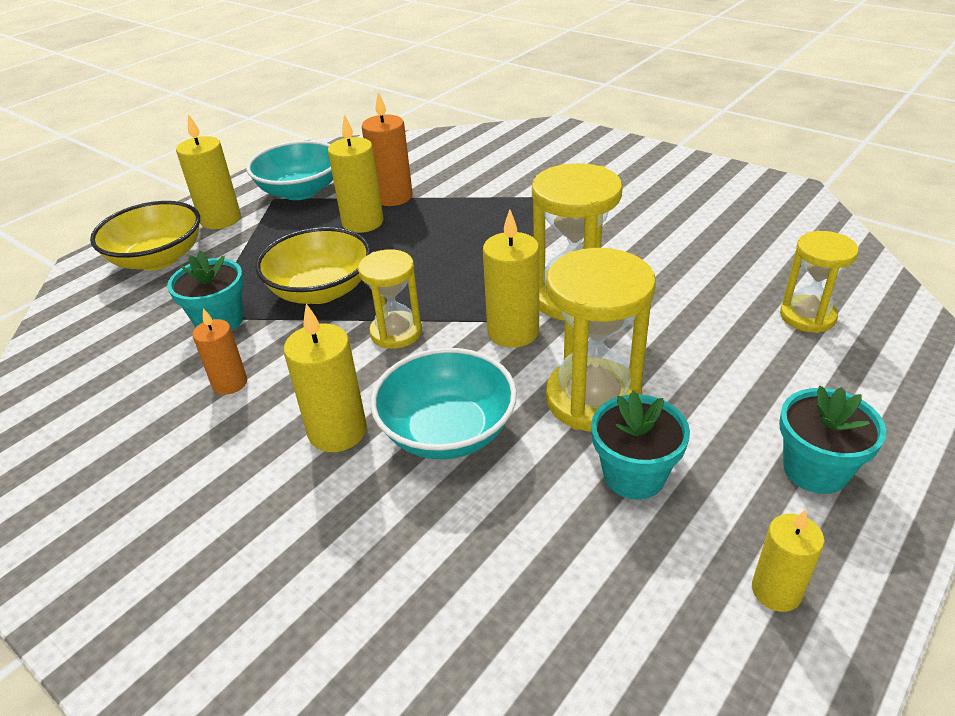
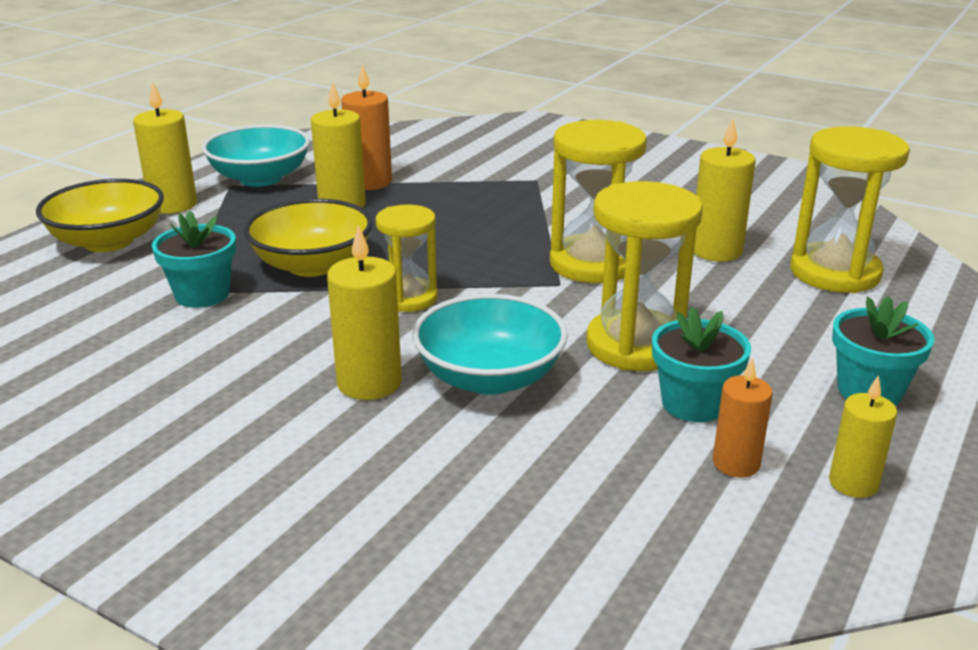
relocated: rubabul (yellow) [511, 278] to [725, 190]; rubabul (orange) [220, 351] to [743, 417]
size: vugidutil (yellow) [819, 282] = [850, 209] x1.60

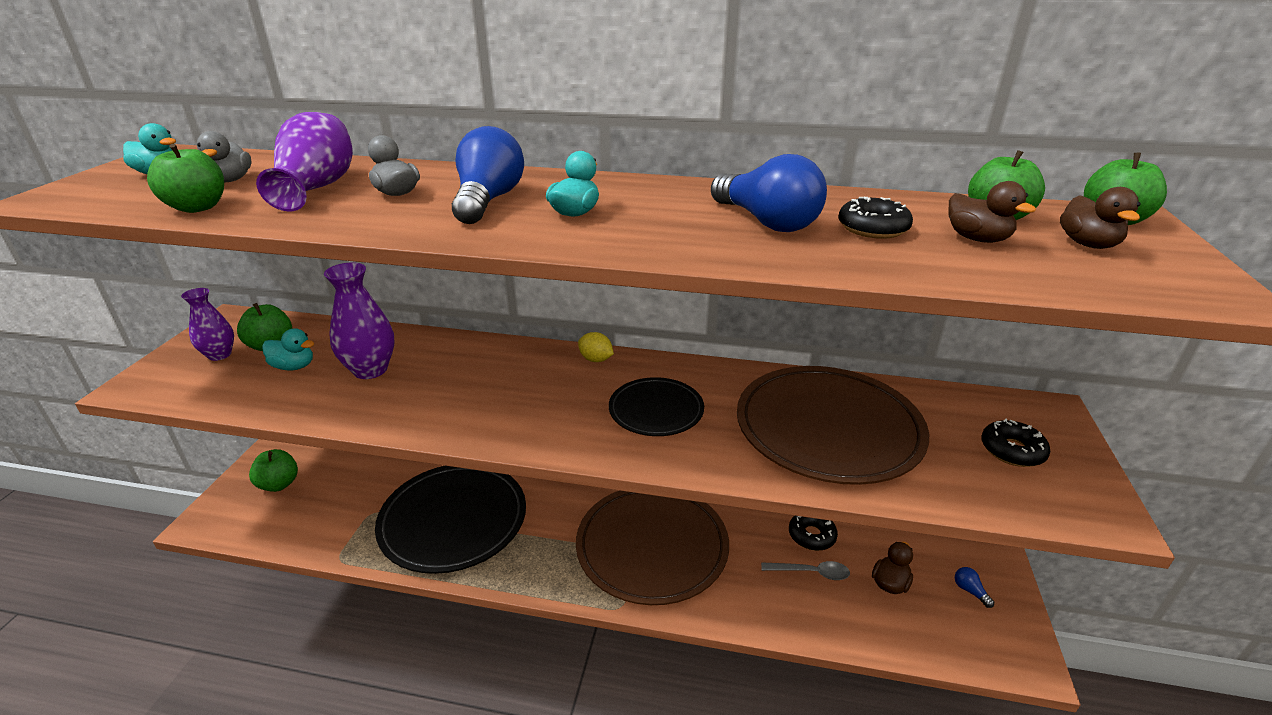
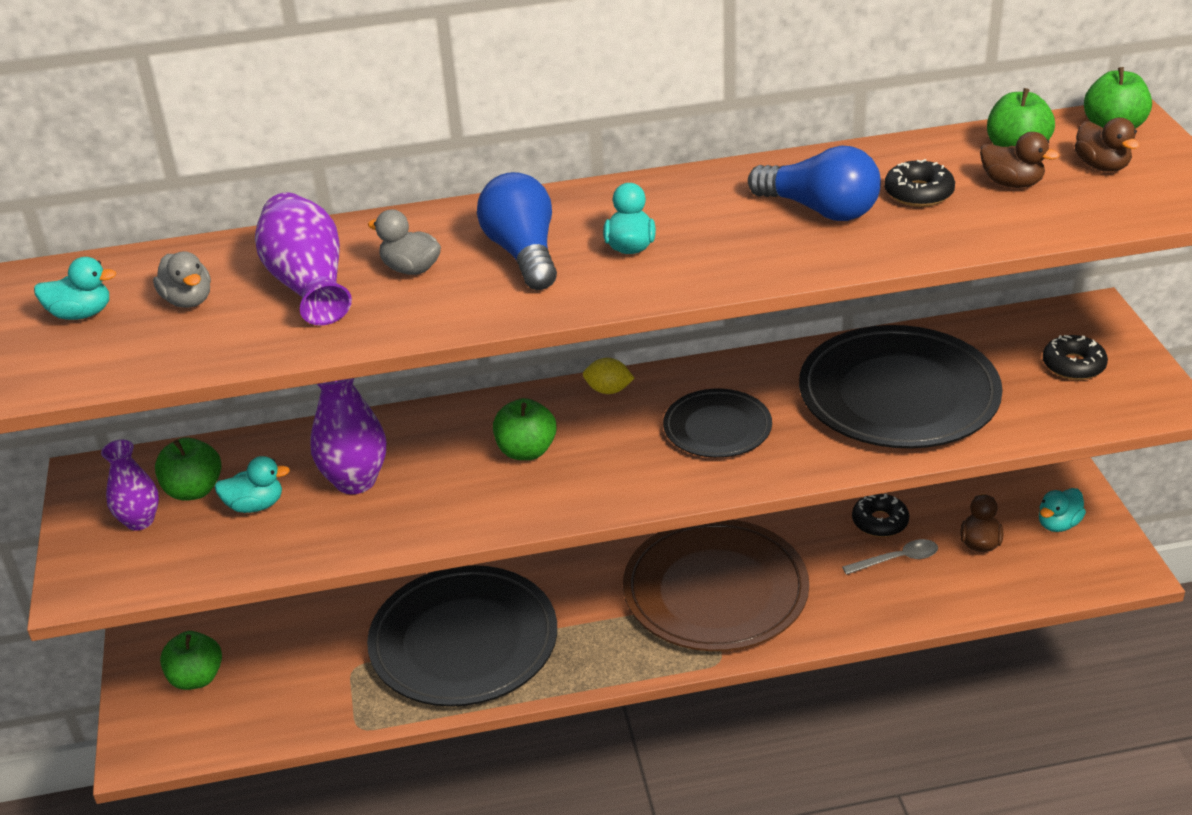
relocated: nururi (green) [185, 178] to [525, 429]
exchanged: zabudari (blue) [974, 587] to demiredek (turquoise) [1062, 510]
colour: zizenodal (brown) [833, 425] to zizenodal (black) [901, 387]

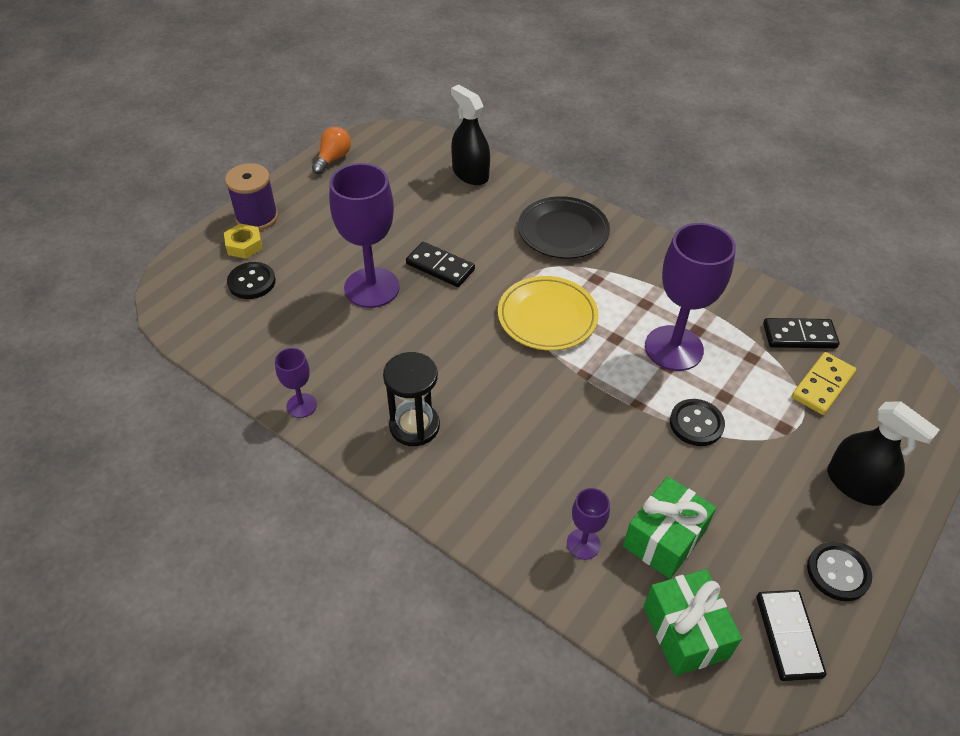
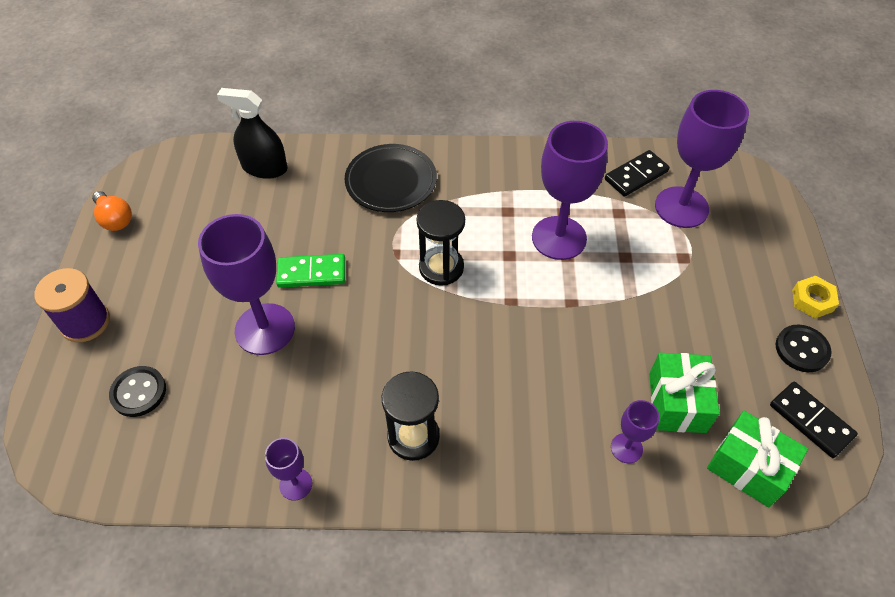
missing: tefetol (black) [697, 422]; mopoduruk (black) [883, 453]
relocated: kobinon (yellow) [243, 241] to [815, 297]
exchanged: zizenodal (yellow) [548, 313] to vugidutil (black) [441, 243]; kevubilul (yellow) [824, 383] to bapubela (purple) [702, 159]
colour: kevubilul (black) [440, 264] to kevubilul (green) [310, 271]
spun: zabudari (orange) [331, 150] = [112, 211] 150 degrees clockwise

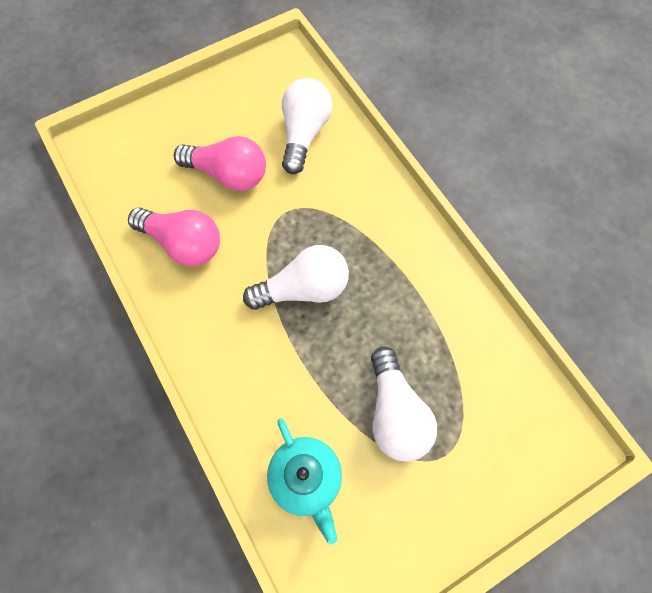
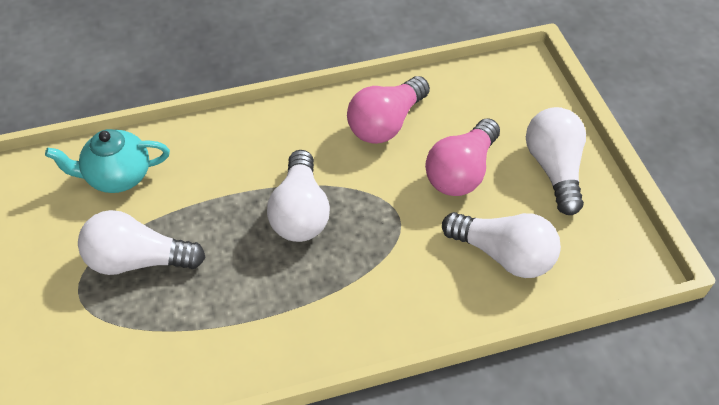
appeared: zabudari (white) [556, 161]

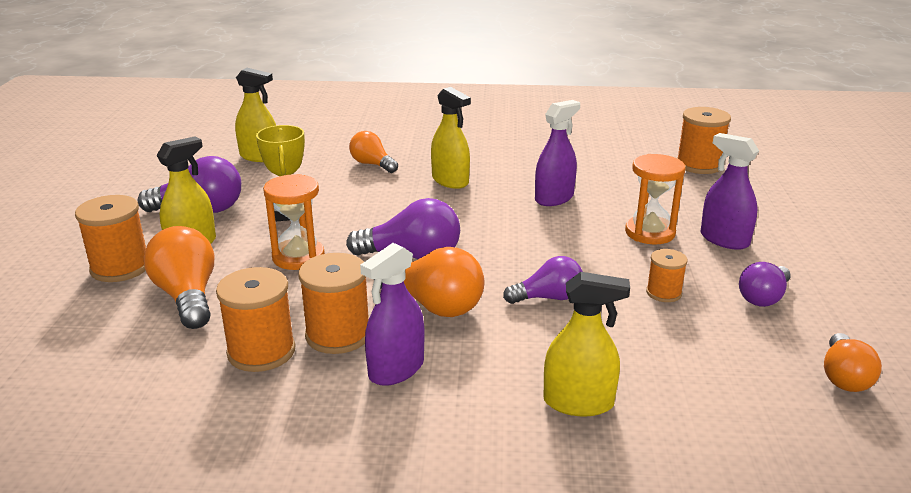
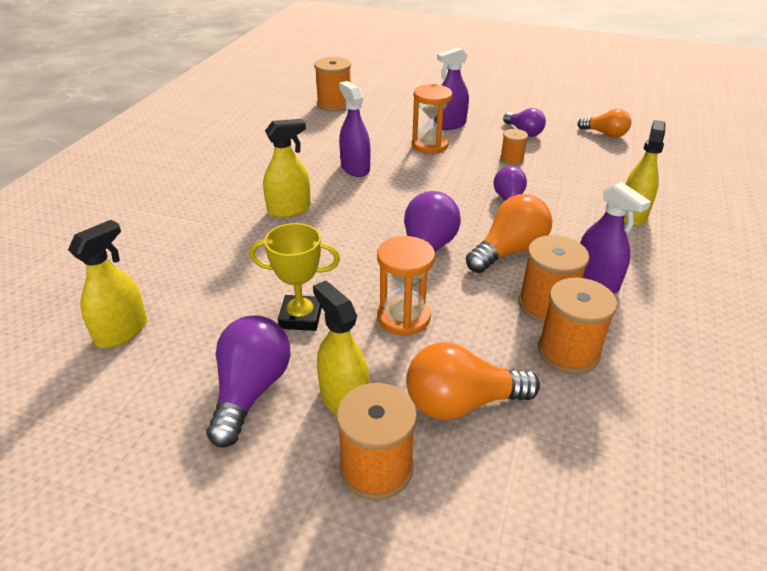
missing: zabudari (orange) [373, 152]

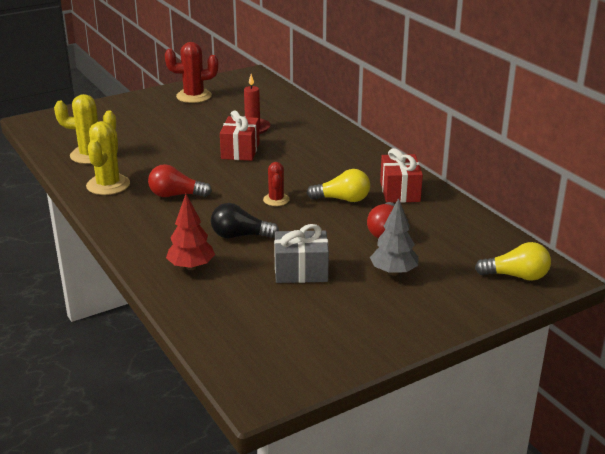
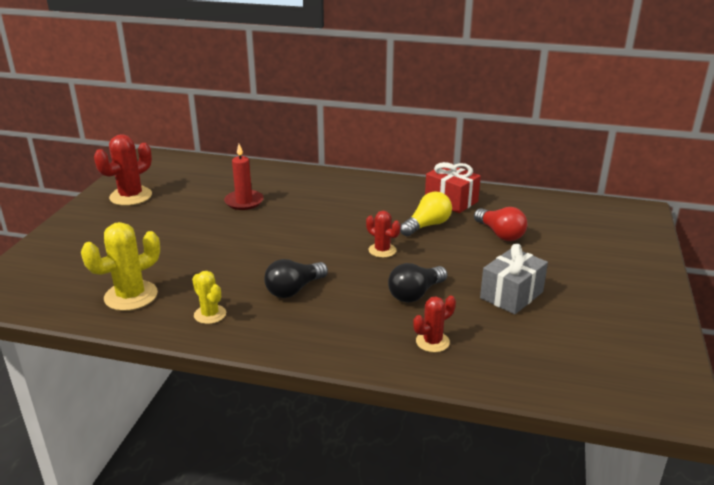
missing: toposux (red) [240, 135]; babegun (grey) [394, 237]; zabudari (yellow) [513, 261]
exchanged: babegun (red) [190, 232] to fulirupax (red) [434, 324]
colour: zabudari (red) [180, 180] to zabudari (black) [296, 278]
size: fulirupax (yellow) [108, 158] = [209, 297] x0.59

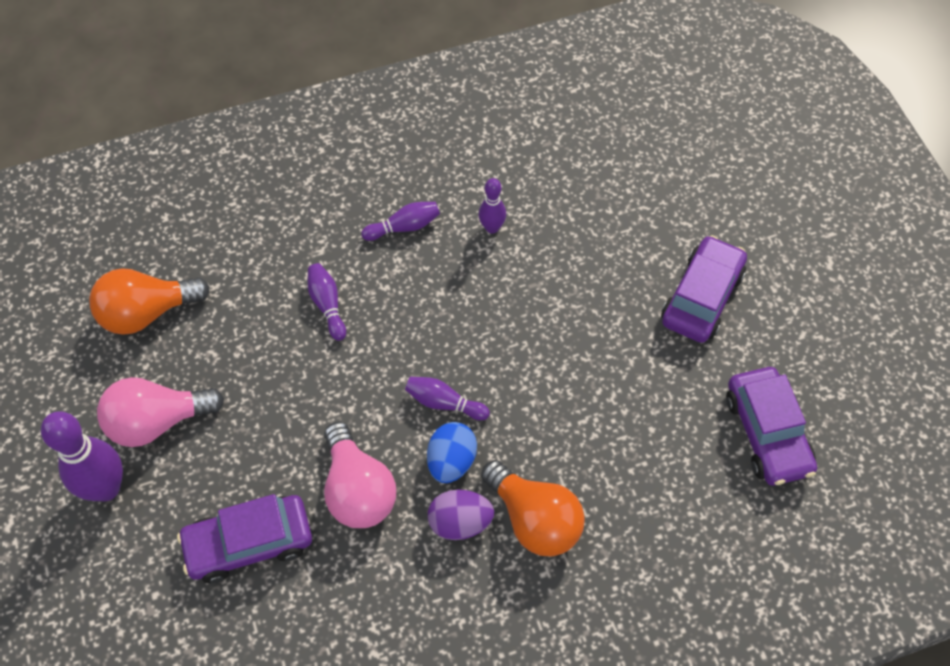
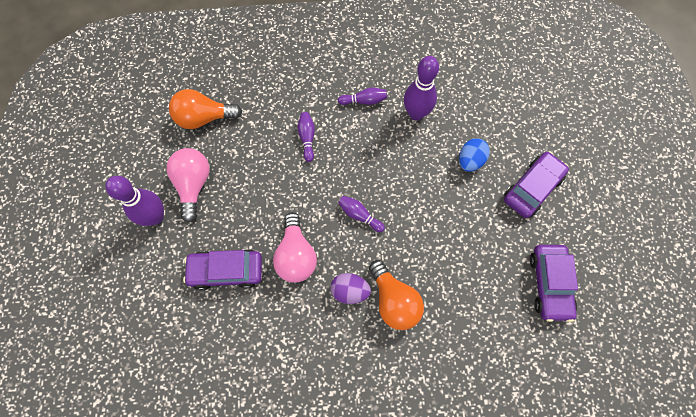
relocated: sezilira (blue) [452, 452] to [474, 155]
spun: zabudari (pink) [160, 412] = [188, 185] 90 degrees clockwise
size: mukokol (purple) [492, 206] = [421, 88] x1.85

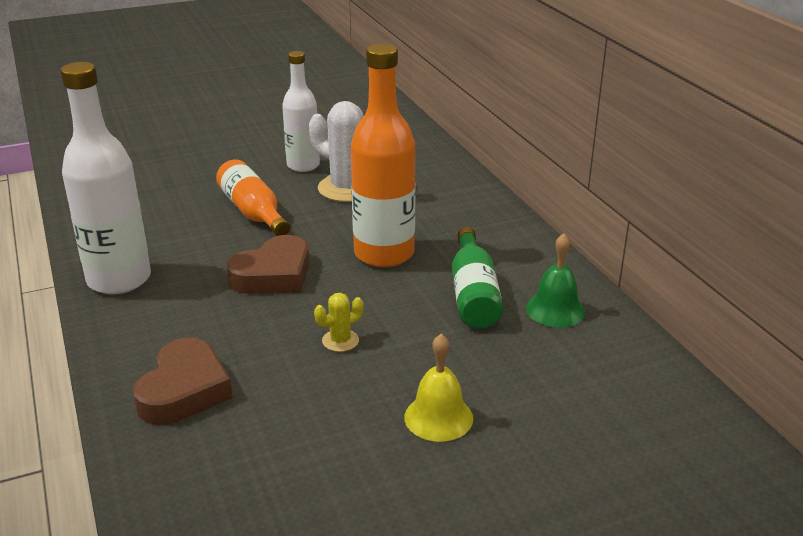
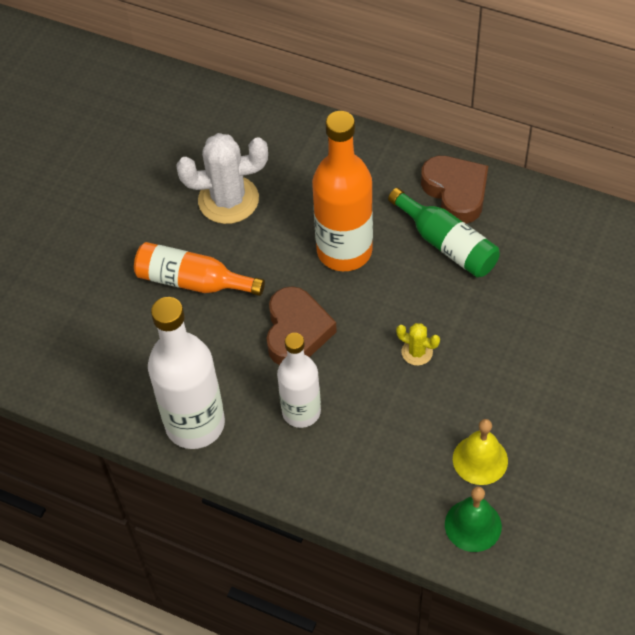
relocated: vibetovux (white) [301, 111] to [299, 380]; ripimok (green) [555, 280] to [473, 519]; ripimok (yellow) [438, 388] to [480, 452]; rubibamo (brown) [182, 381] to [454, 190]
spun: fulirupax (yellow) [338, 322] = [418, 344] 75 degrees counterclockwise

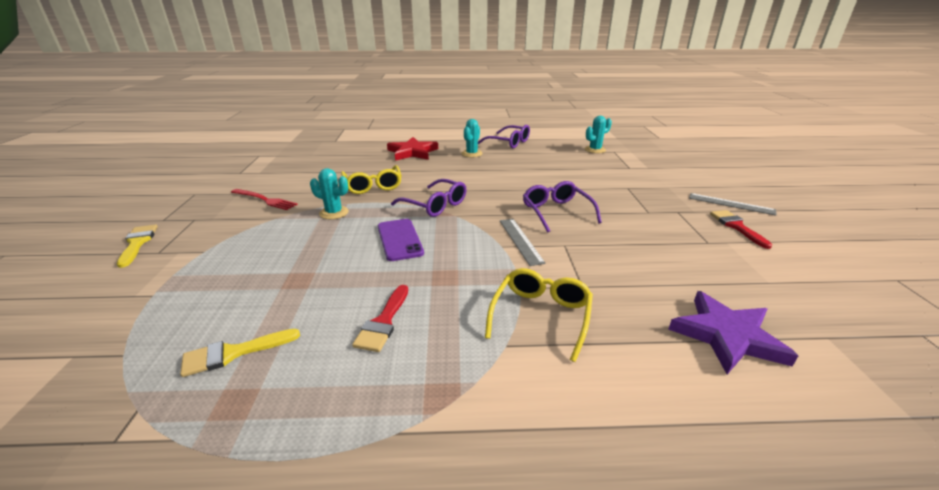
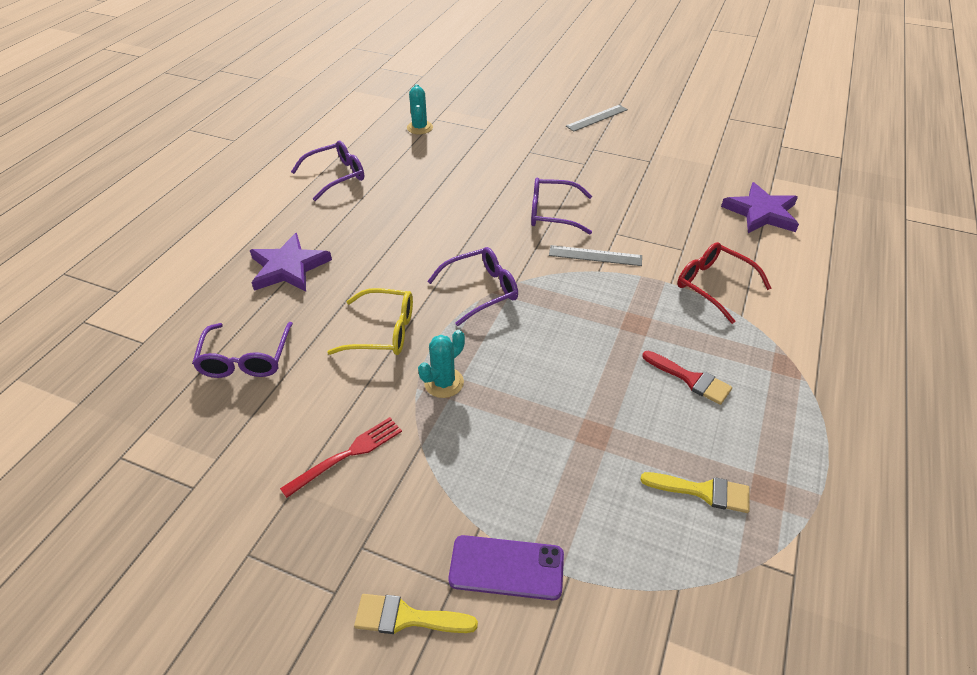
missing: fulirupax (turquoise) [472, 138]; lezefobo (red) [741, 229]
appeared: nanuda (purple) [242, 350]
relocated: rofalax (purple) [401, 240] to [506, 567]
colour: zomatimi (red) [412, 149] to zomatimi (purple) [291, 262]; nanuda (yellow) [539, 315] to nanuda (red) [724, 283]
spun: lezefobo (yellow) [240, 353] = [695, 492] 75 degrees counterclockwise

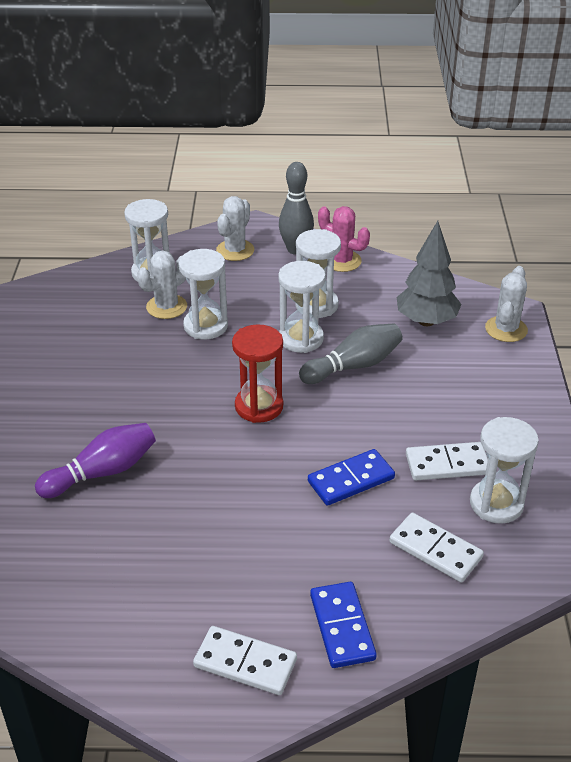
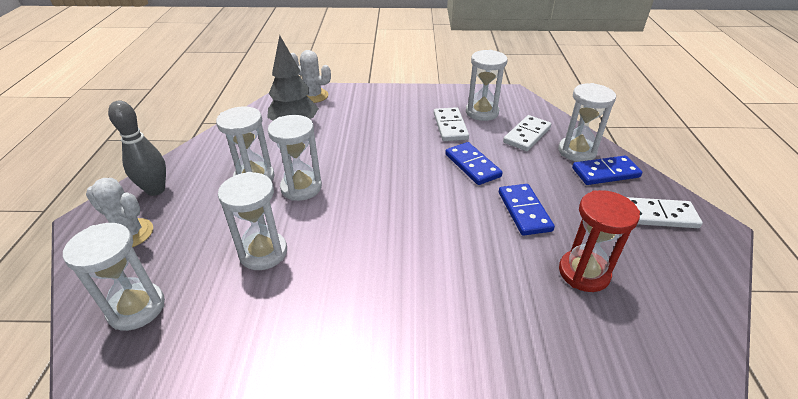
missing: fulirupax (pink) [344, 239]; fulirupax (white) [162, 285]; mukokol (grey) [351, 353]; mukokol (purple) [95, 460]
appeared: vugidutil (white) [587, 122]; kevubilul (blue) [527, 210]
relocated: vugidutil (red) [257, 373] to [599, 241]
spun: kevubilul (white) [245, 660] = [664, 212] 75 degrees clockwise

